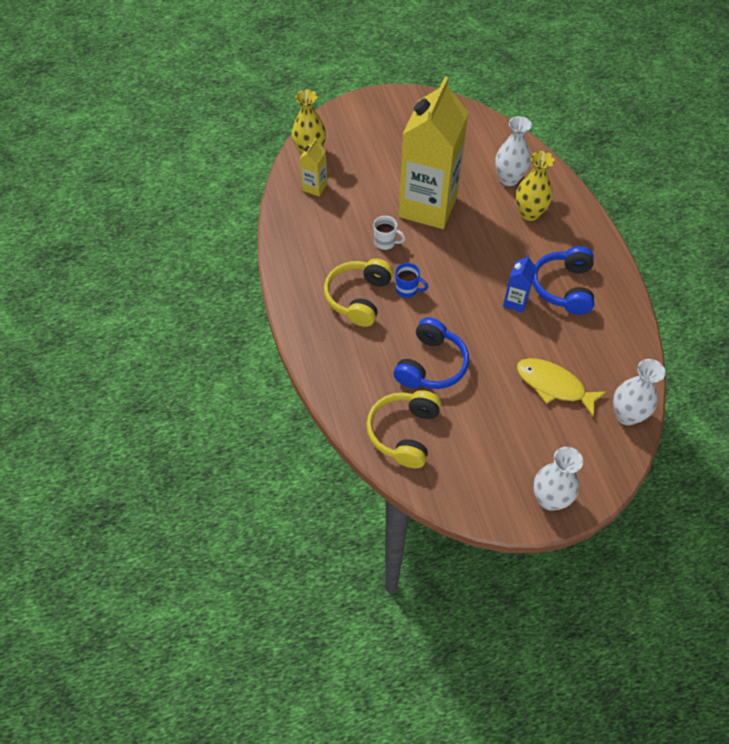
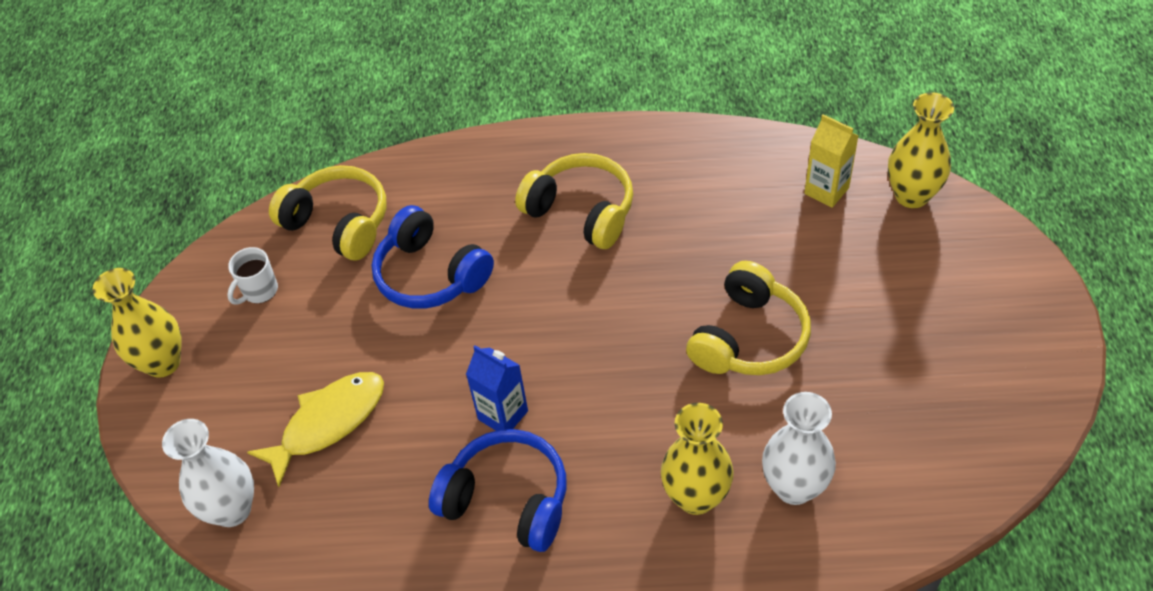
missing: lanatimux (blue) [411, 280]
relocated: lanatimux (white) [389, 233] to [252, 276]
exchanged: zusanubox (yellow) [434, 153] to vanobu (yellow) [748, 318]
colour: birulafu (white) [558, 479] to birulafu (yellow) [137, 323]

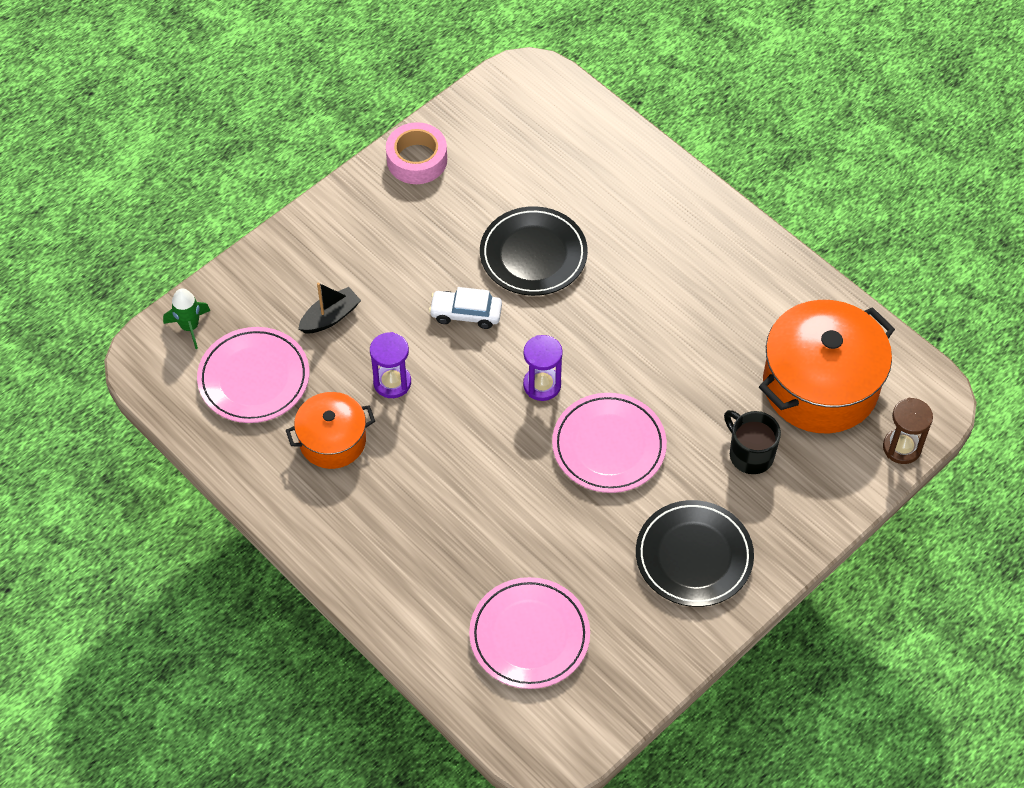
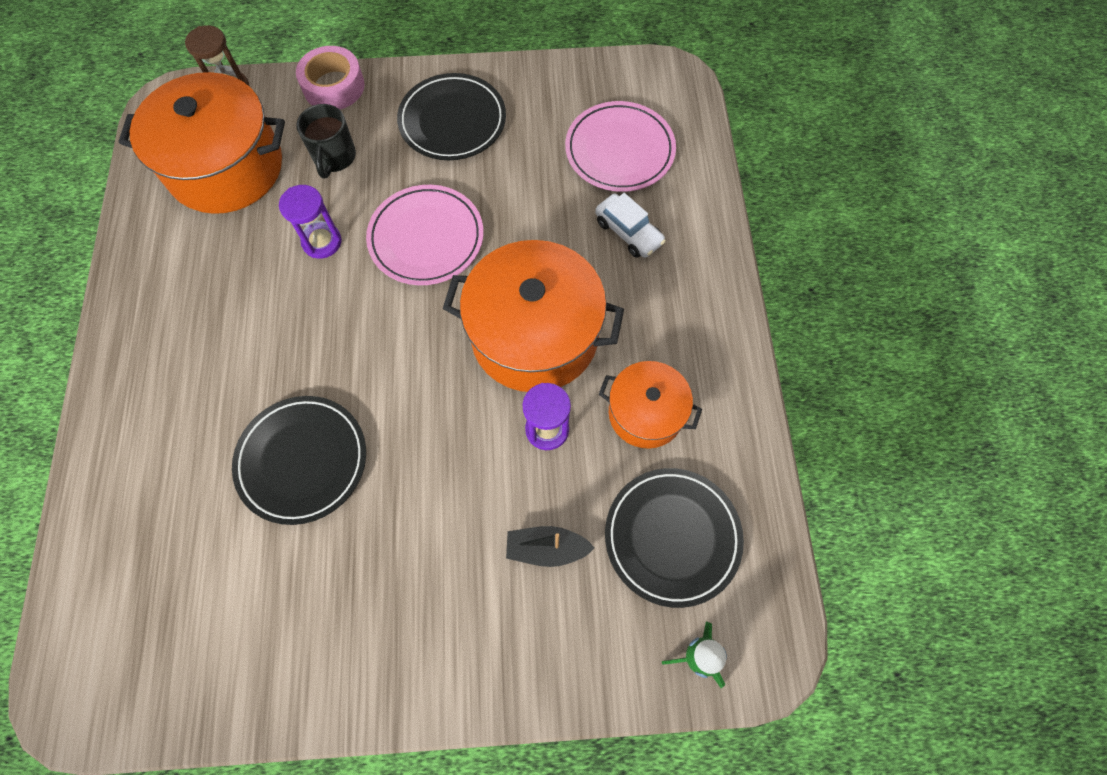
appeared: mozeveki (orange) [533, 316]
relocated: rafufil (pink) [416, 153] to [330, 78]; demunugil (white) [465, 308] to [630, 225]; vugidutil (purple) [543, 368] to [310, 222]
colour: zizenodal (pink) [253, 375] to zizenodal (black) [674, 538]

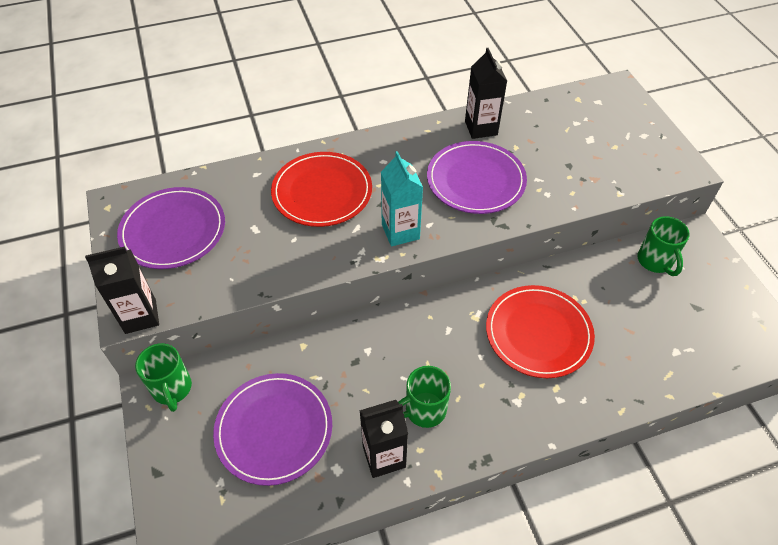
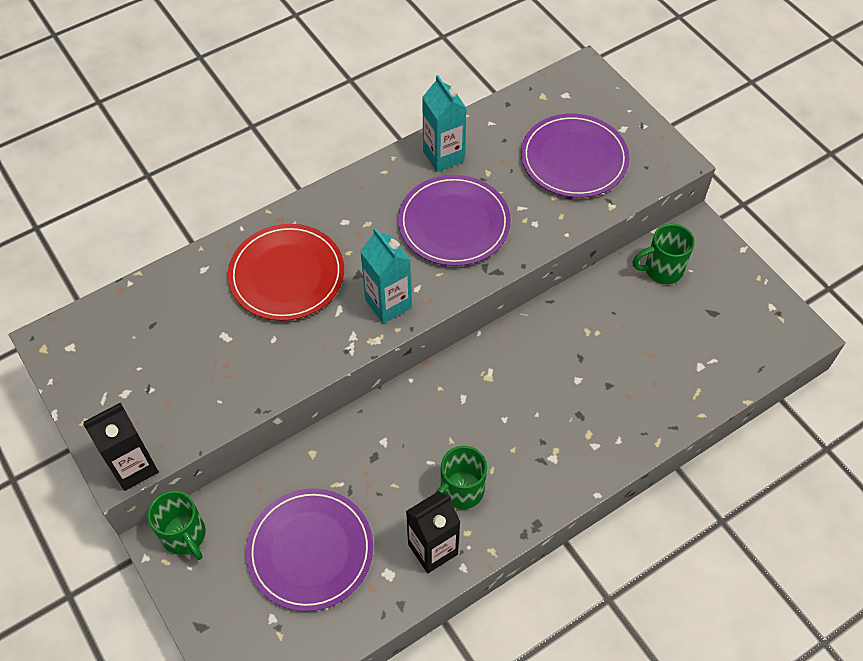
missing: zizenodal (red) [540, 331]
relocated: zizenodal (purple) [171, 228] to [575, 156]
colour: zusanubox (black) [486, 93] to zusanubox (turquoise) [444, 123]
spun: lanatimux (green) [663, 246] = [663, 254] 105 degrees clockwise

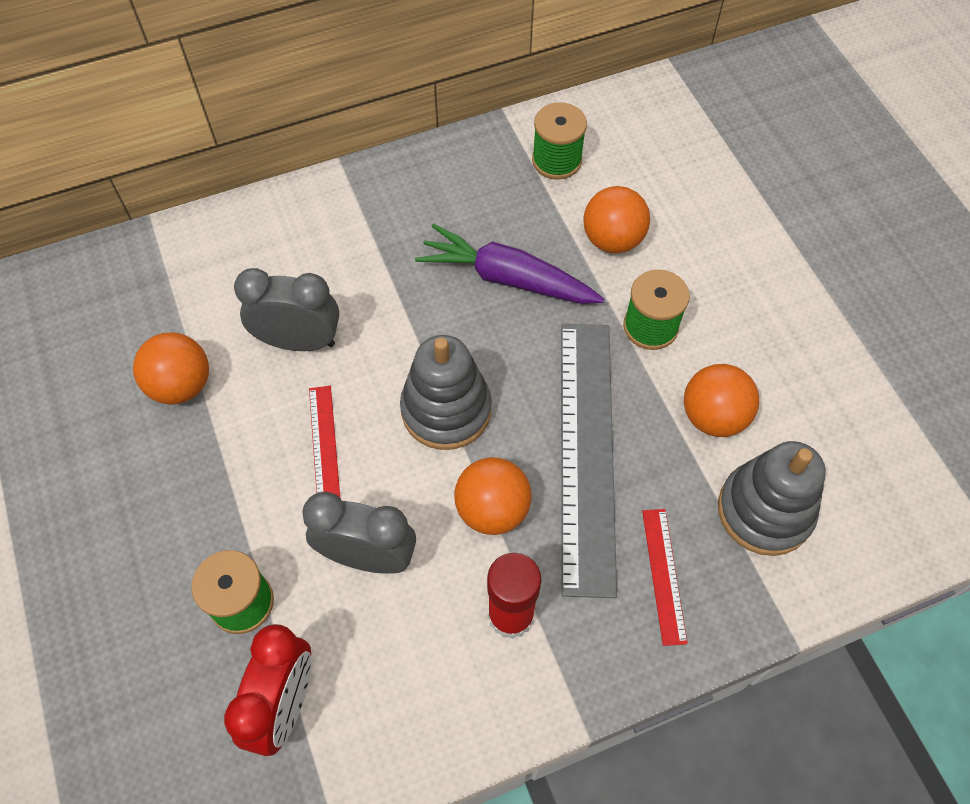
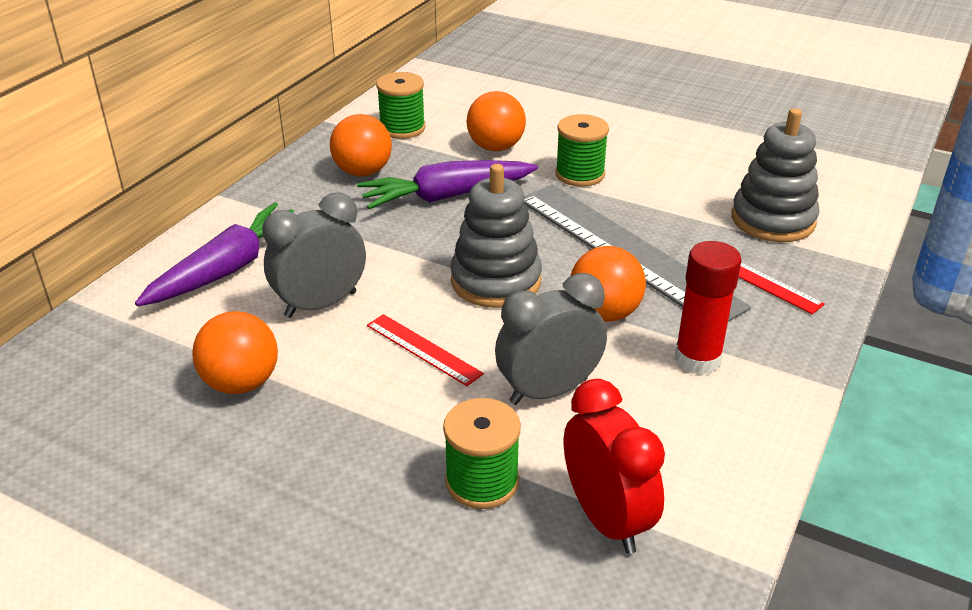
appeared: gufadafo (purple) [214, 254]
relocated: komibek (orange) [721, 400] to [361, 145]

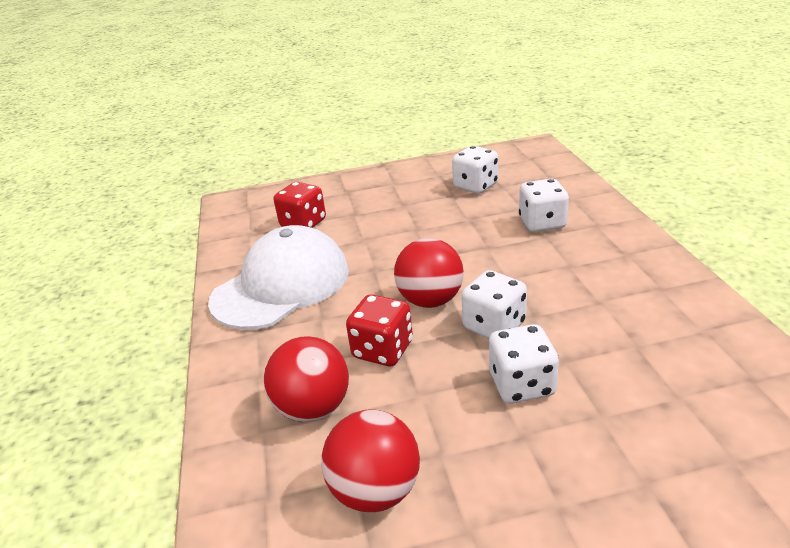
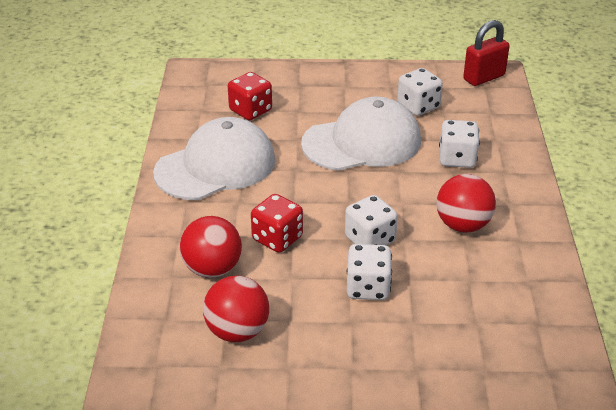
appeared: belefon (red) [486, 53]; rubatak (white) [361, 133]
relocated: komibek (red) [429, 273] to [466, 203]

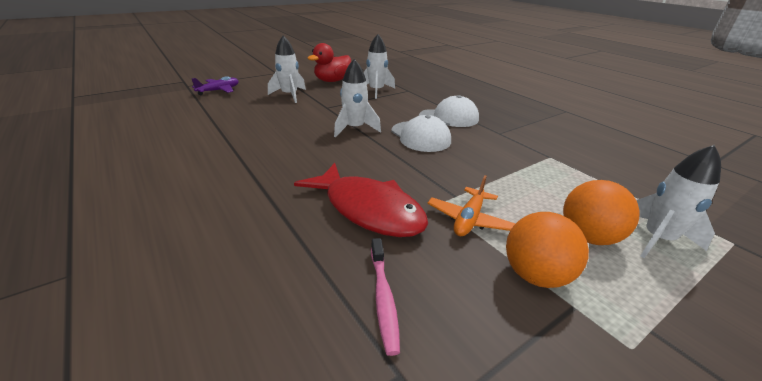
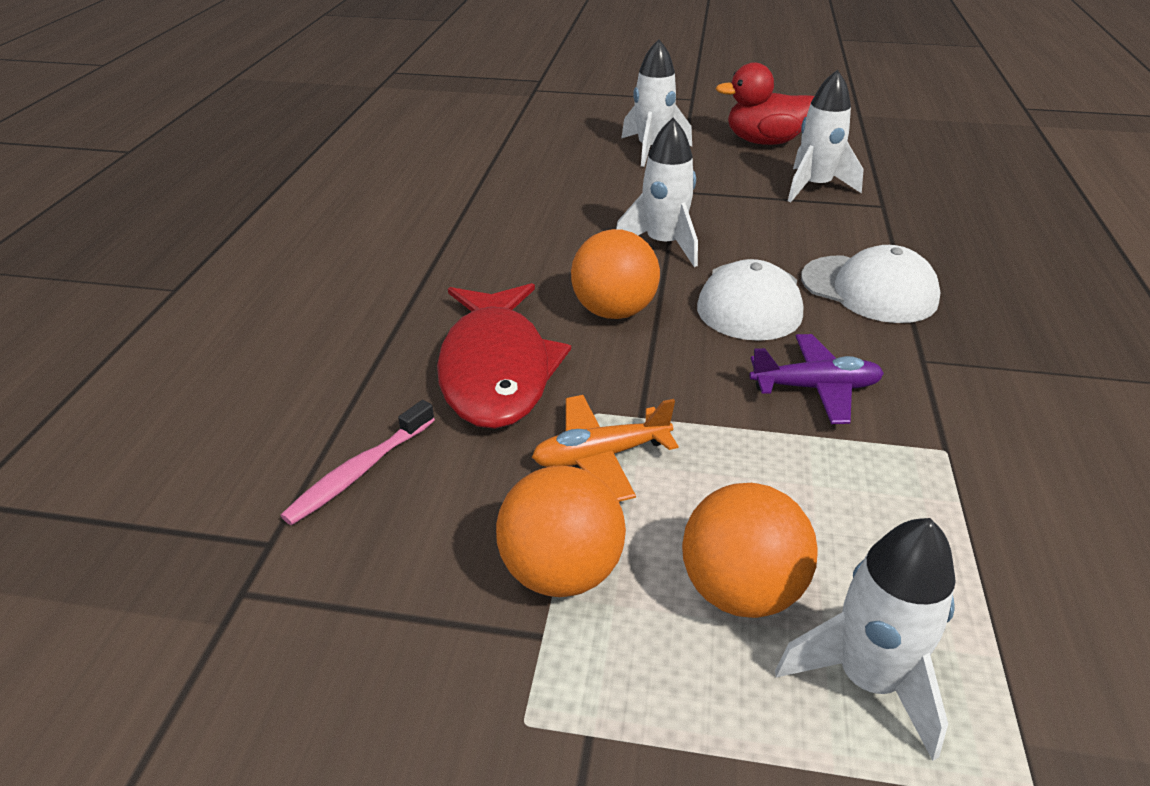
appeared: komibek (orange) [615, 274]
relocated: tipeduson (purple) [215, 85] to [816, 379]

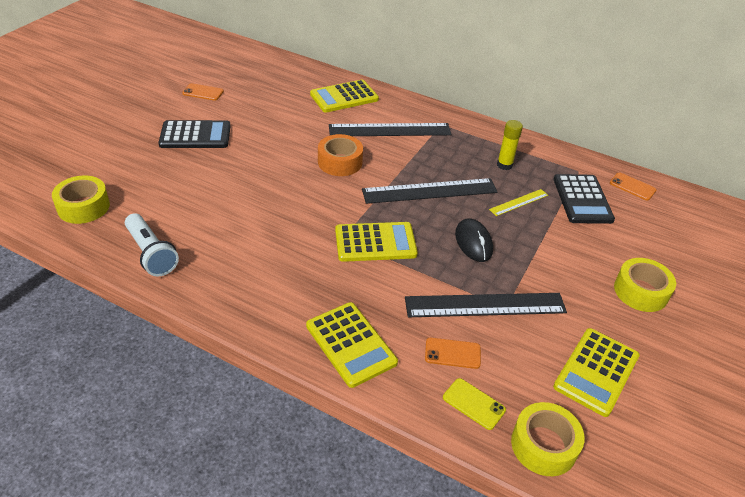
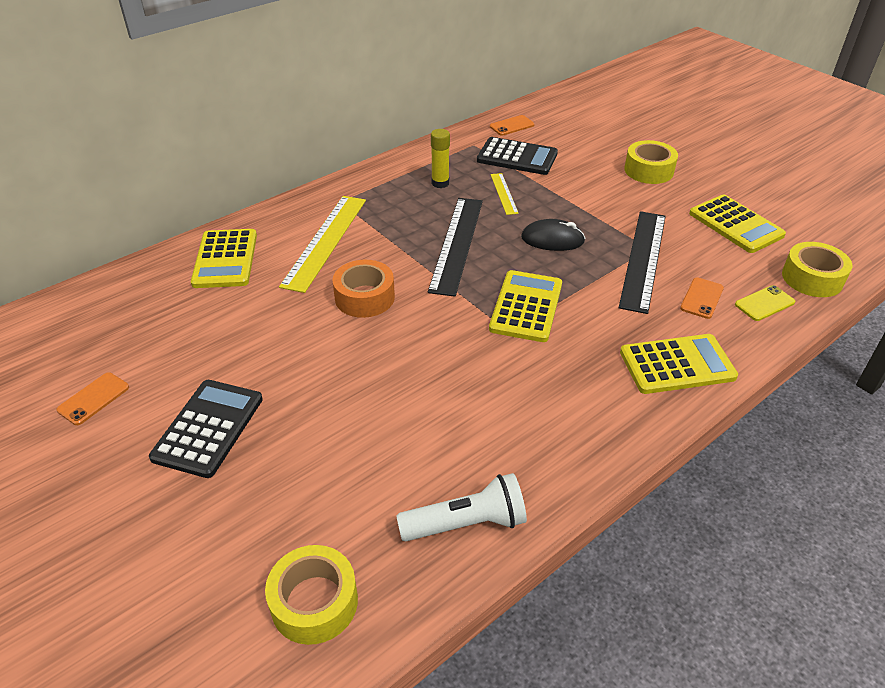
colour: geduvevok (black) [390, 129] to geduvevok (yellow) [322, 244]

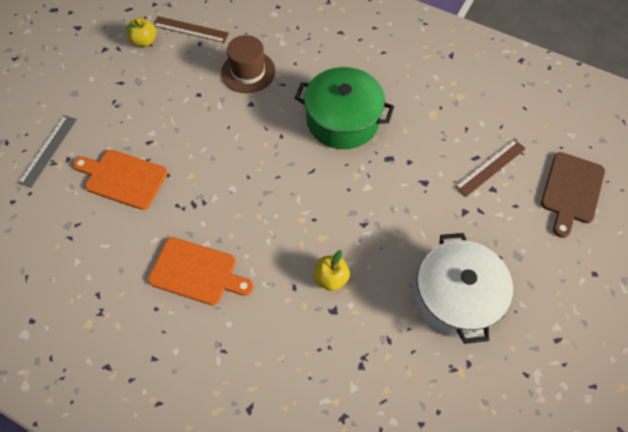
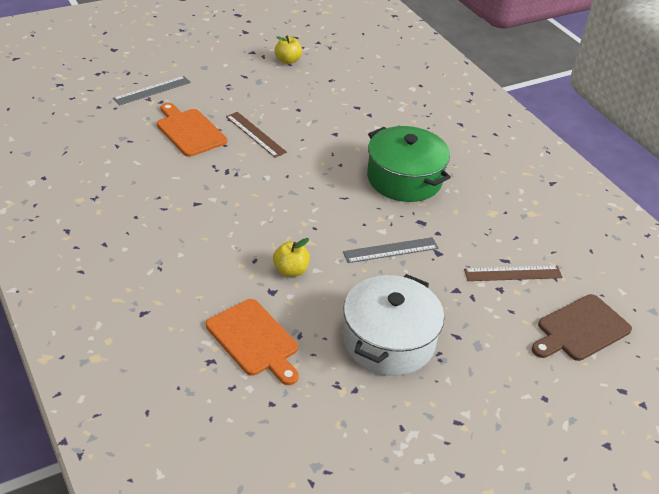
missing: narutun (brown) [248, 64]
appeared: geduvevok (grey) [390, 250]
relocated: geduvevok (brown) [191, 29] to [256, 135]; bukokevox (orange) [200, 271] to [252, 342]

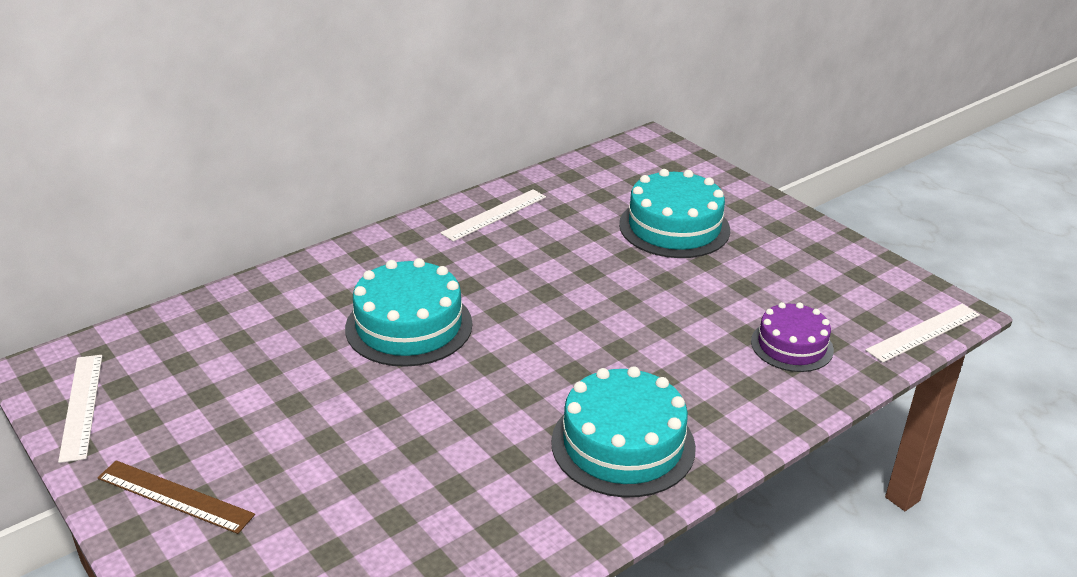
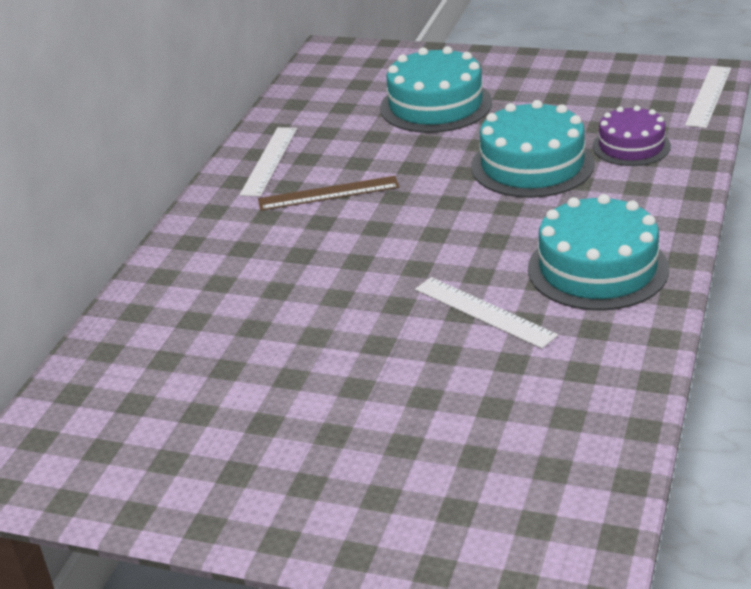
relocated: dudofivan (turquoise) [408, 312] to [533, 149]; geduvevok (white) [80, 409] to [486, 313]; geduvevok (brown) [176, 497] to [328, 193]

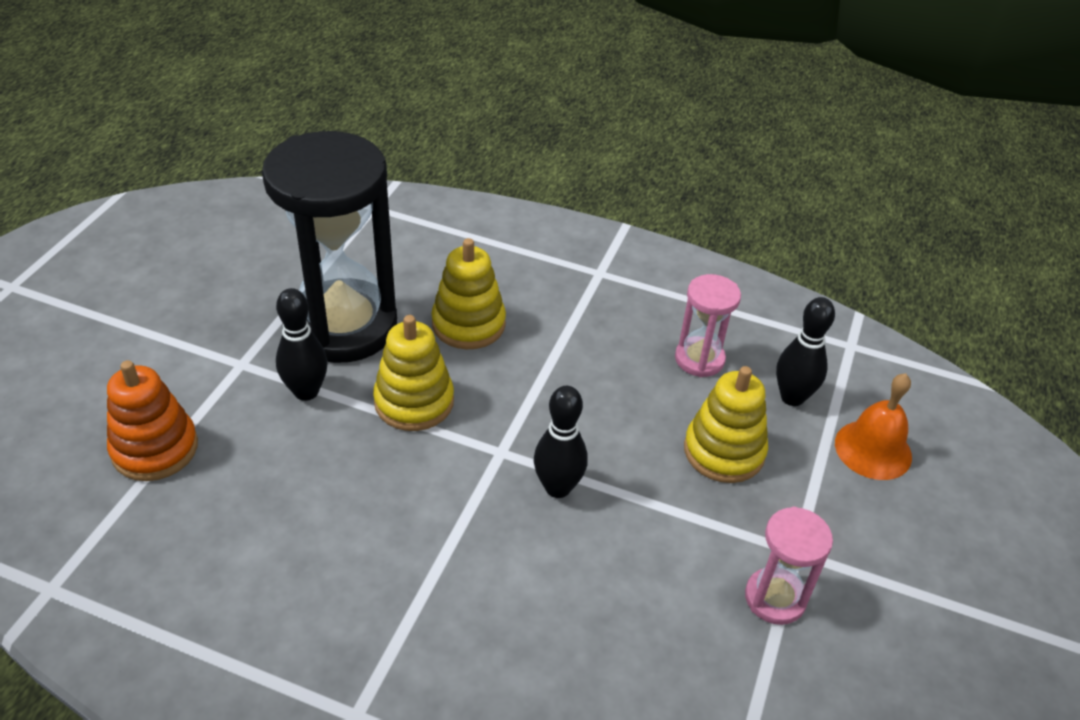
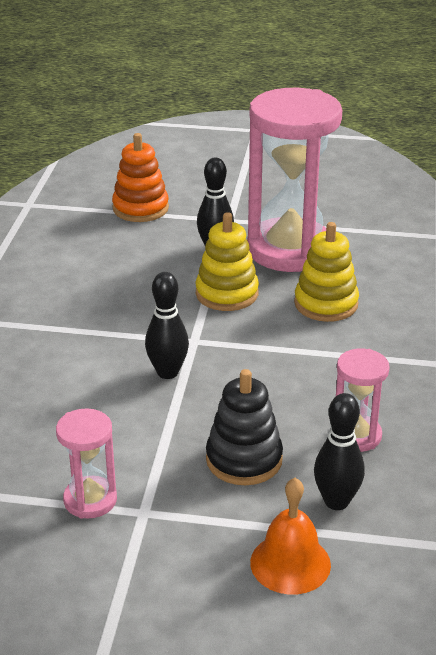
colour: vugidutil (black) [329, 247] to vugidutil (pink) [294, 180]; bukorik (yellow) [726, 424] to bukorik (black) [244, 427]

